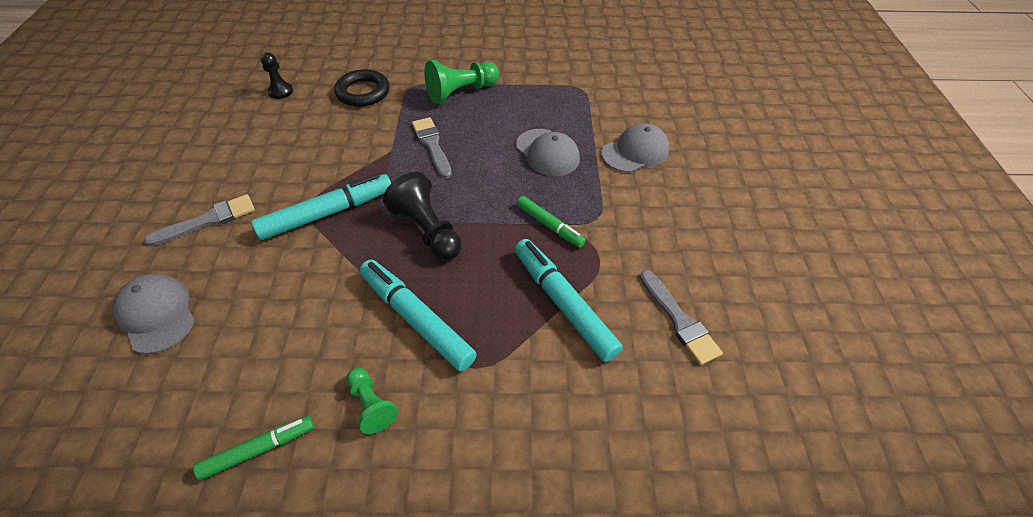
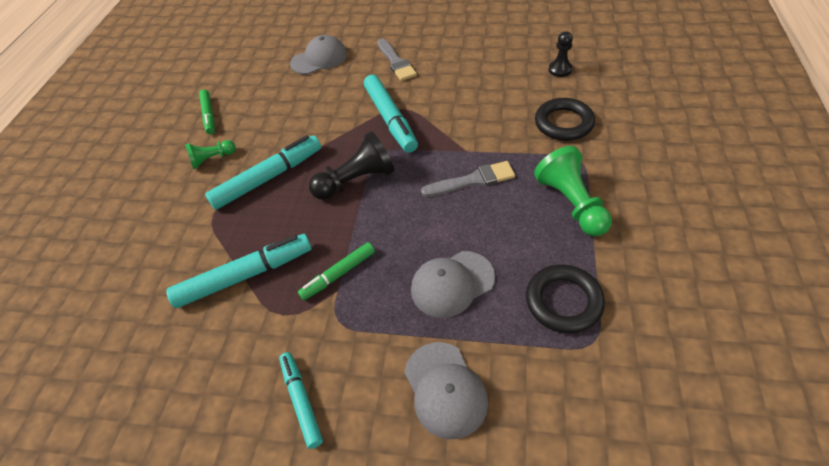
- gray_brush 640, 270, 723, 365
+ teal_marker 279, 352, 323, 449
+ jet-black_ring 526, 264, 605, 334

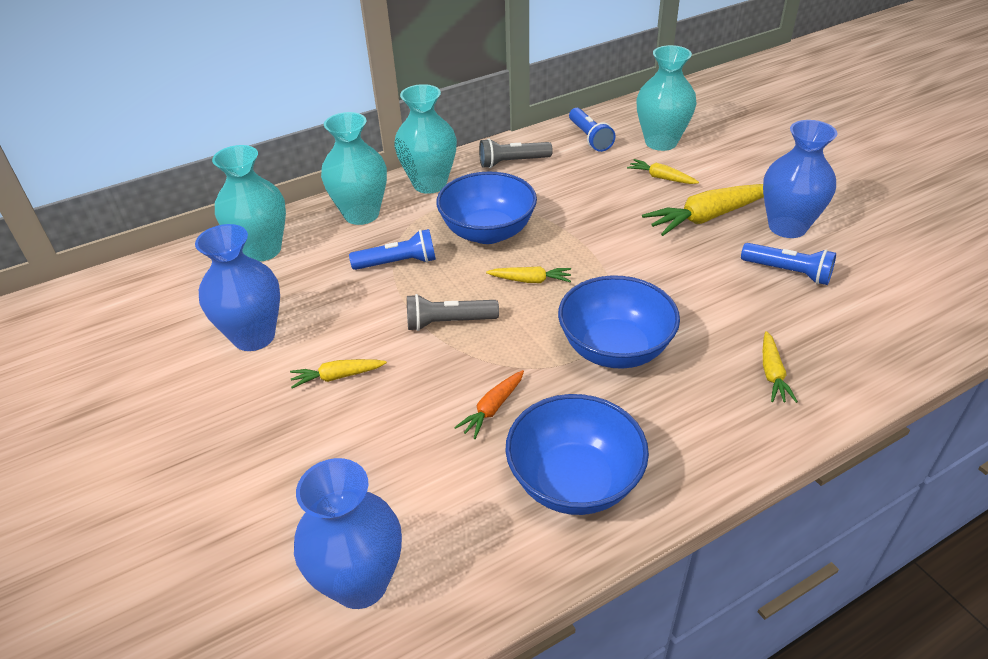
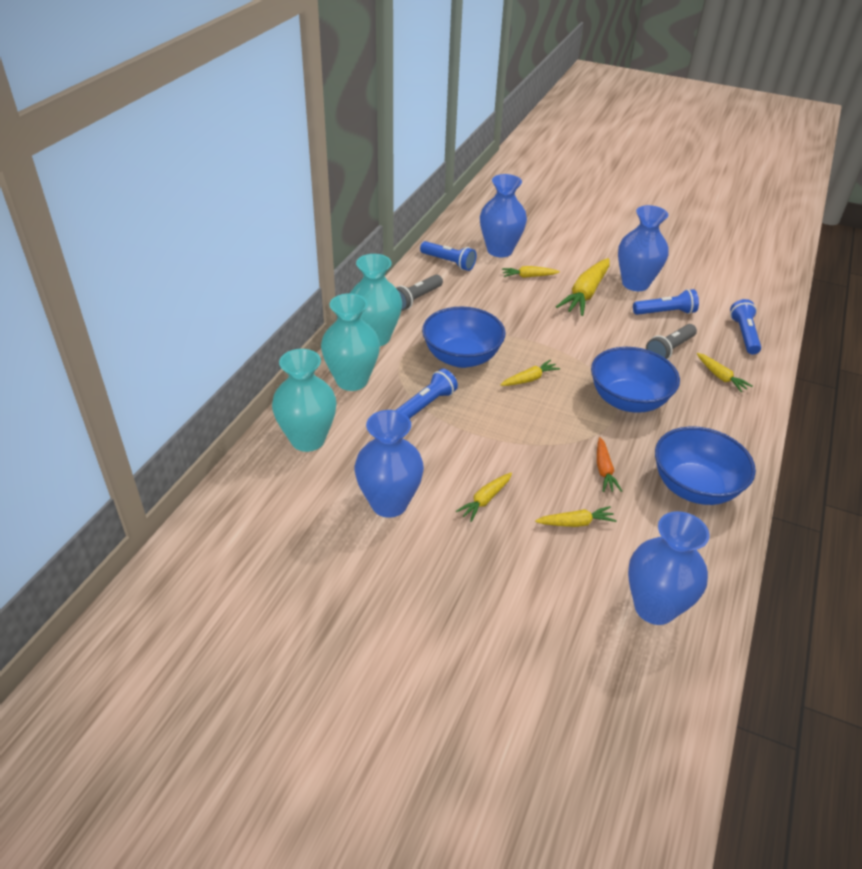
~ gray_pocket_torch 407, 294, 499, 331 to 646, 324, 697, 360
~ teal_vase 636, 45, 697, 151 to cobalt_vase 480, 174, 527, 257
+ yellow_root_vegetable 535, 506, 617, 527
+ cobalt_pocket_torch 730, 299, 761, 355

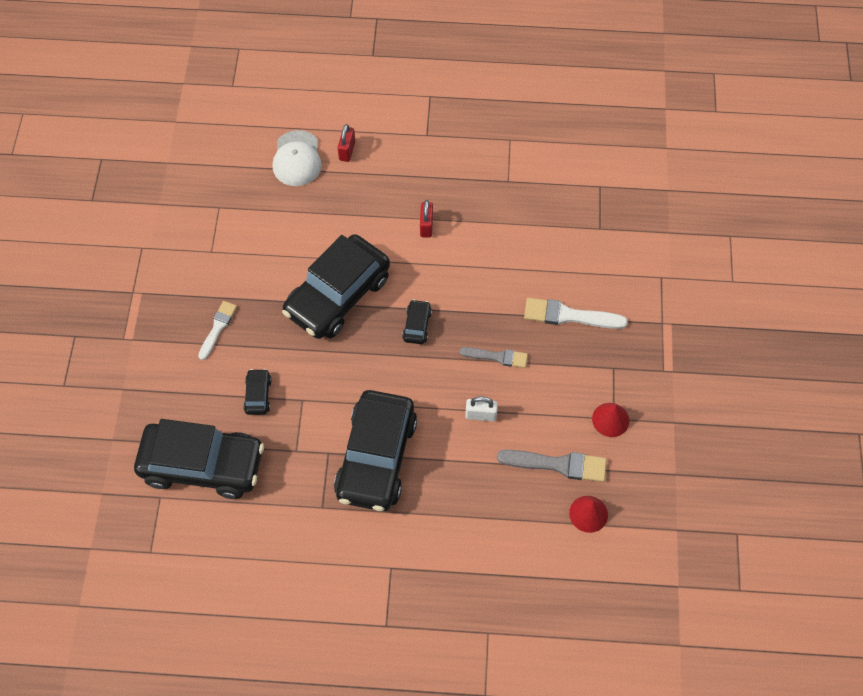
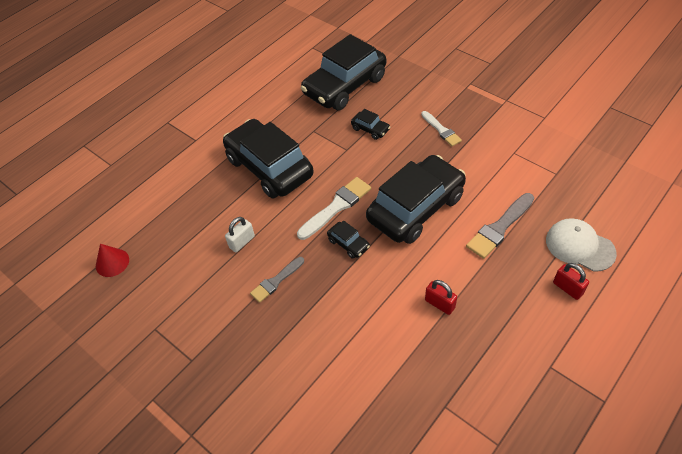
~ jet-black_car 282, 234, 390, 339 = 366, 155, 466, 244 60 degrees clockwise
~ gray_brush 497, 450, 607, 482 to 466, 193, 534, 259
~ pure_white_brush 524, 298, 628, 329 to 297, 177, 371, 240
- scarlet_solid_cone 592, 403, 629, 437

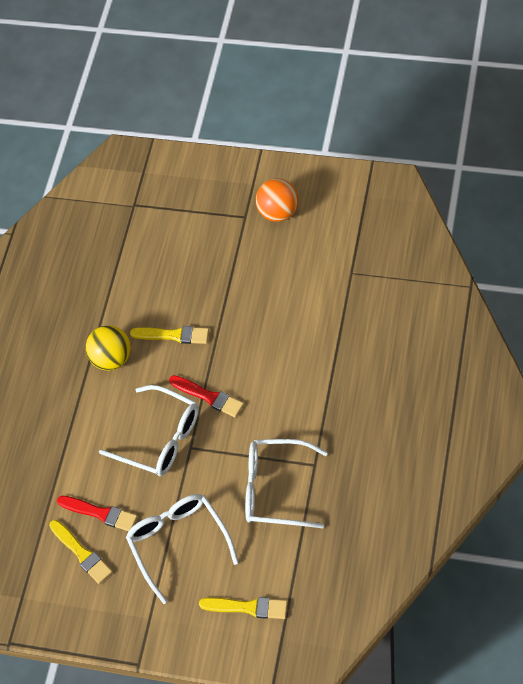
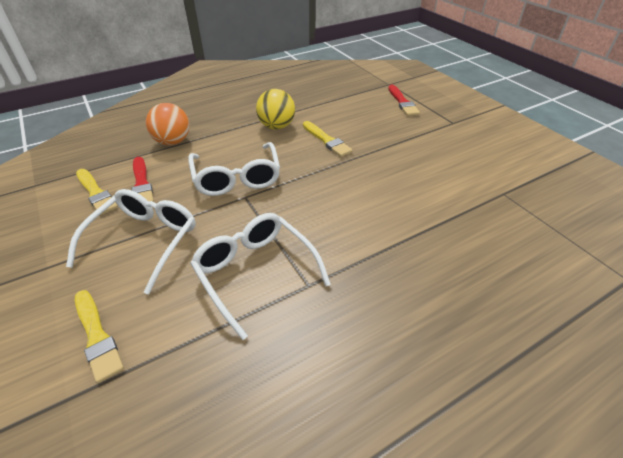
~ yellow_brush 49, 520, 112, 584 = 76, 169, 118, 215 45 degrees counterclockwise
~ scarlet_brush 169, 375, 244, 418 to 388, 85, 420, 116
~ bright_orange_play_ball 256, 179, 299, 222 to 146, 103, 189, 145

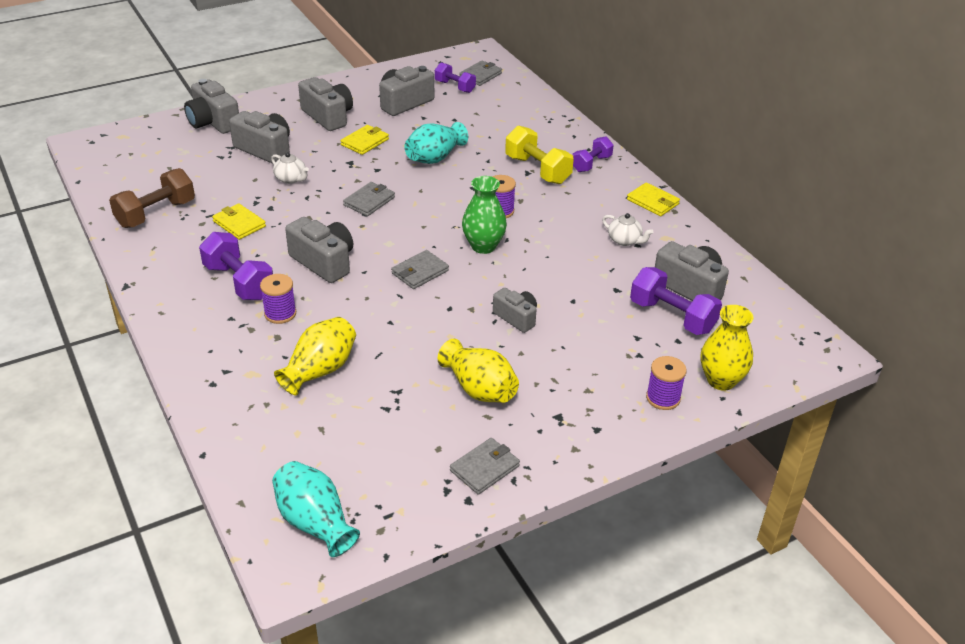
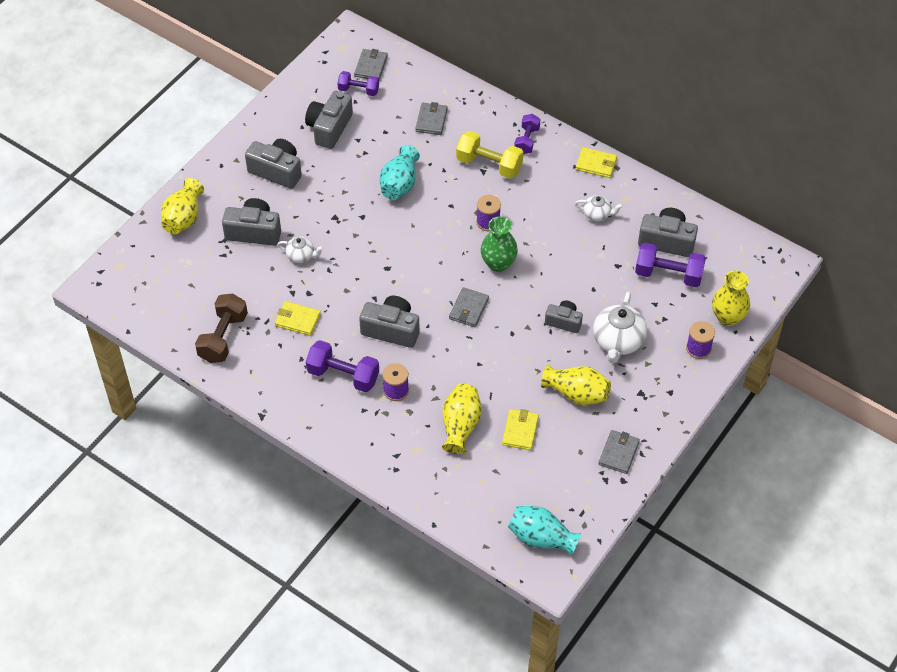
~ gray_camera 184, 79, 239, 134 to yellow_vase 161, 178, 204, 234
~ yellow_card_wallet 341, 125, 389, 155 to 502, 409, 539, 450
~ gray_card_wallet 343, 182, 395, 216 to 415, 102, 448, 135
+ pure_white_china_teapot 593, 292, 647, 363

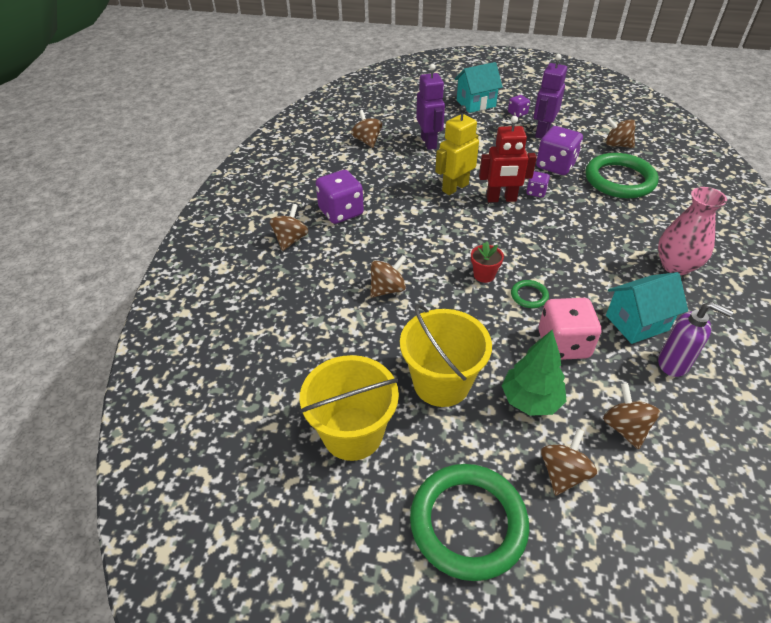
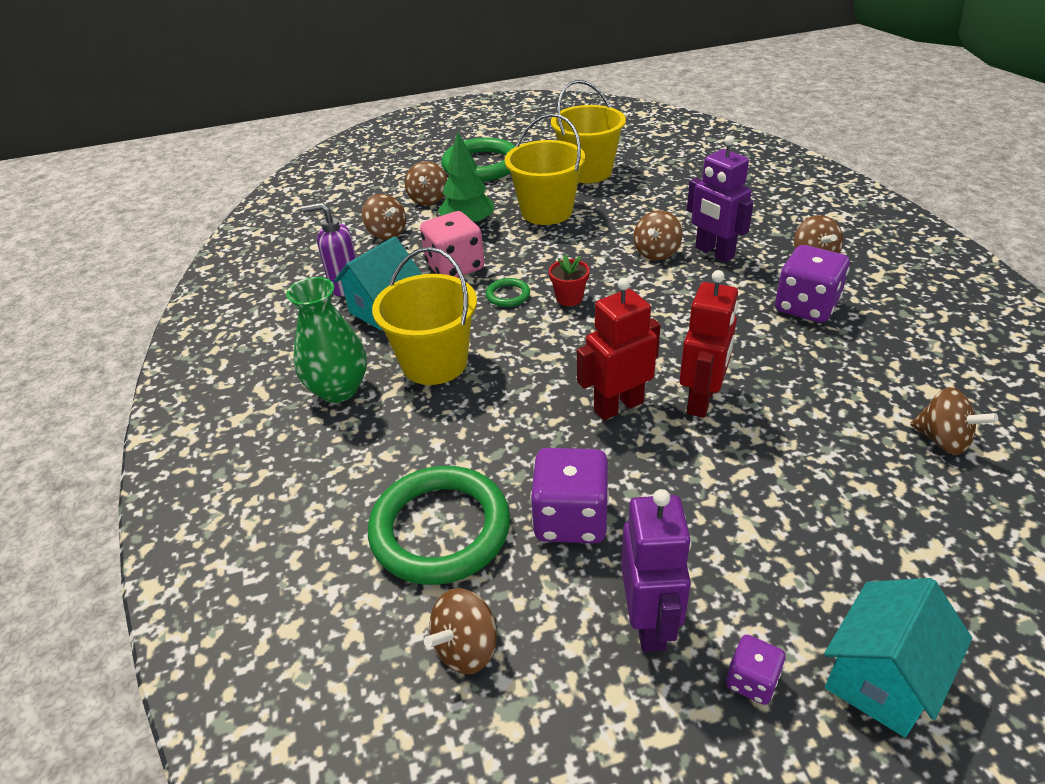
~ purple_toy_robot 416, 64, 445, 150 to 687, 135, 754, 263
~ yellow_toy_robot 435, 105, 479, 195 to scarlet_toy_robot 680, 270, 739, 418
- purple_game_die 526, 171, 550, 198
~ russet_toy_top 606, 117, 636, 148 = 424, 588, 497, 674 135 degrees clockwise
~ rose-pink_vase 658, 187, 727, 275 to emerald_vase 286, 277, 367, 403
+ yellow_bucket 372, 247, 477, 385

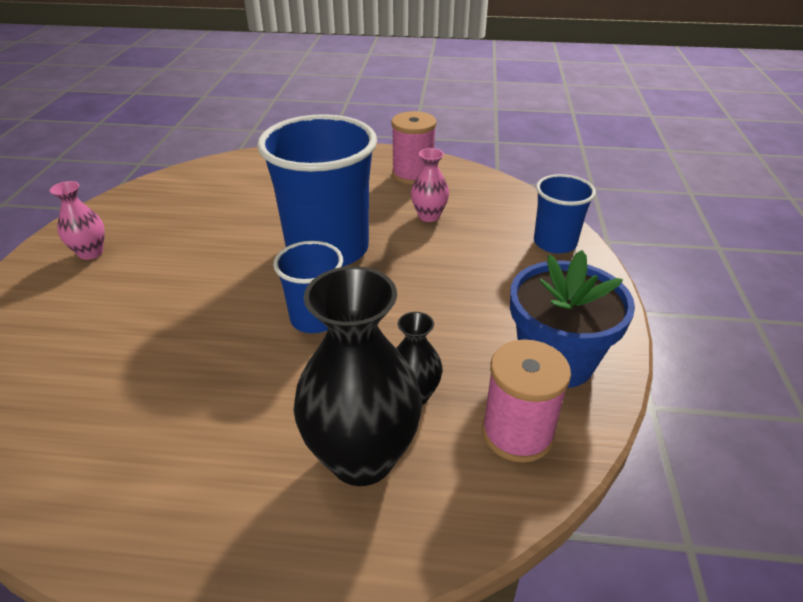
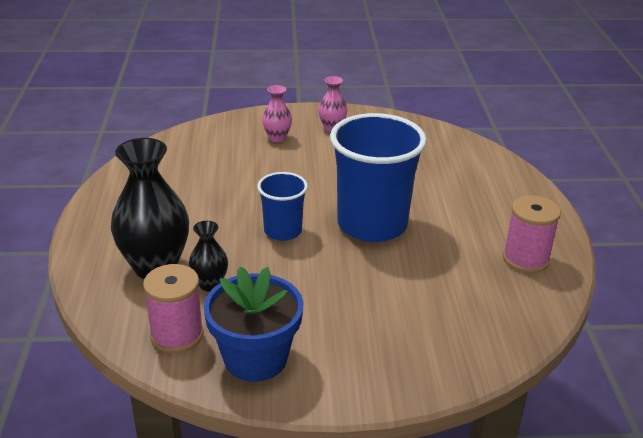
~ rose-pink_vase 411, 148, 449, 222 to 262, 85, 292, 142
- cobalt_cup 534, 174, 596, 254

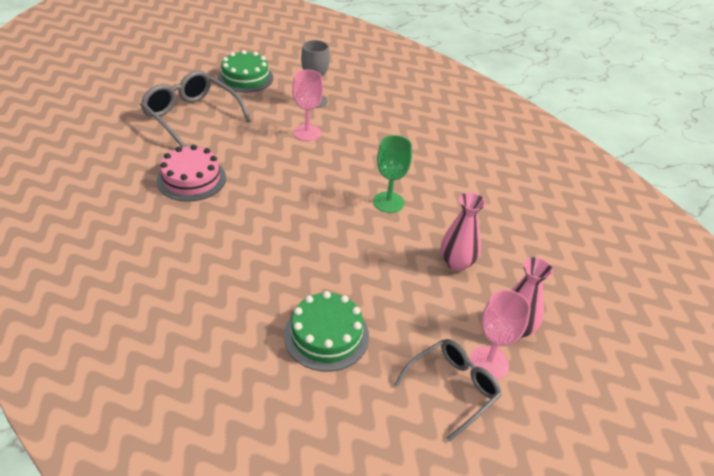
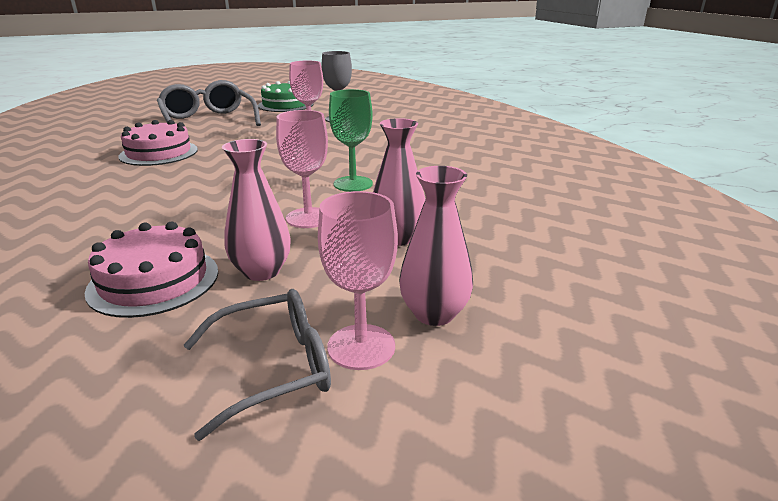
~ emerald_gateau 284, 291, 369, 372 to rose-pink_gateau 84, 222, 218, 318
+ rose-pink_vase 222, 139, 291, 281
+ rose-pink_chalice 276, 110, 328, 228

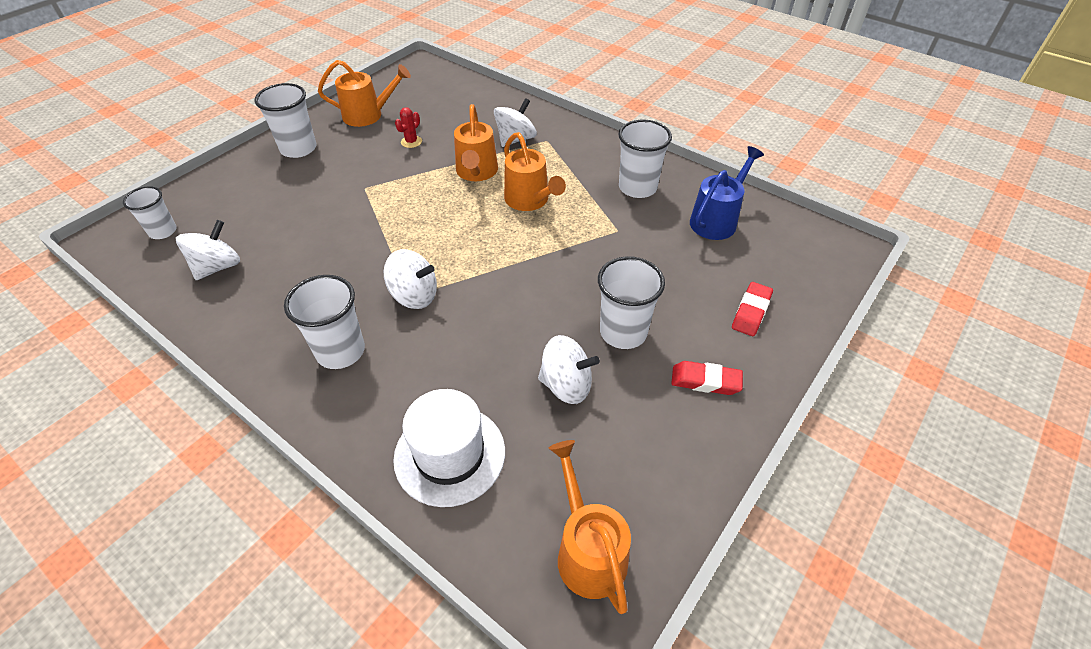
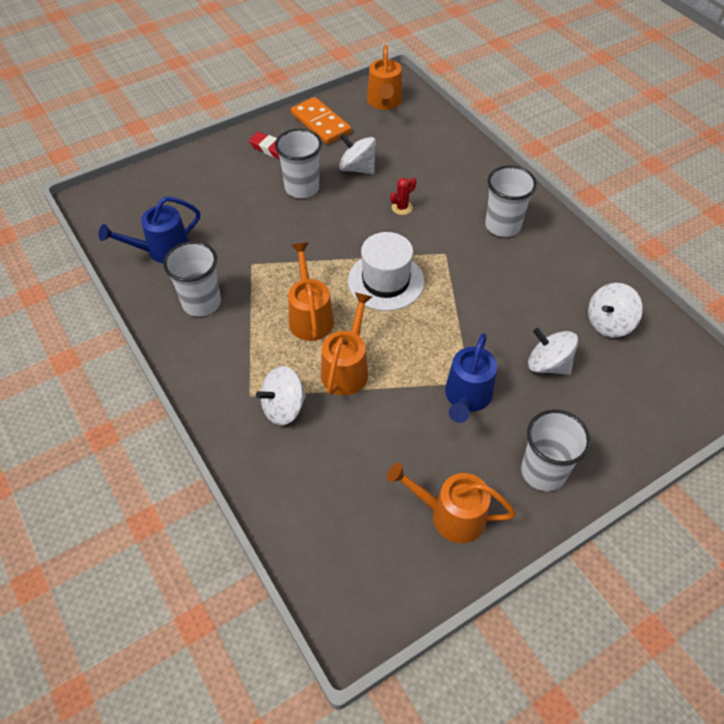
- pure_white_cup 123, 186, 177, 239
~ pure_white_toy_top 384, 249, 437, 309 to 528, 328, 578, 375
~ pure_white_top_hat 393, 389, 505, 507 to 348, 232, 424, 311
~ scarlet_cactus 395, 107, 422, 148 to 390, 178, 416, 215
- scarlet_gum_eraser 732, 282, 773, 336
+ bright_orange_domino 291, 97, 352, 144
+ cobalt_sprinkling_can 445, 333, 497, 423

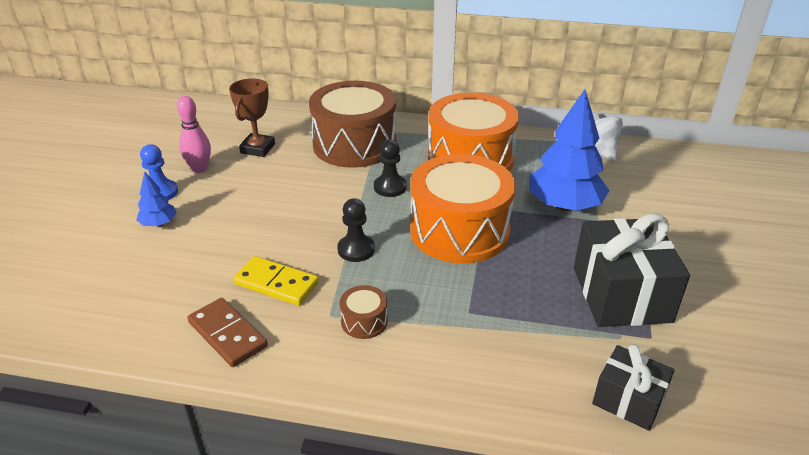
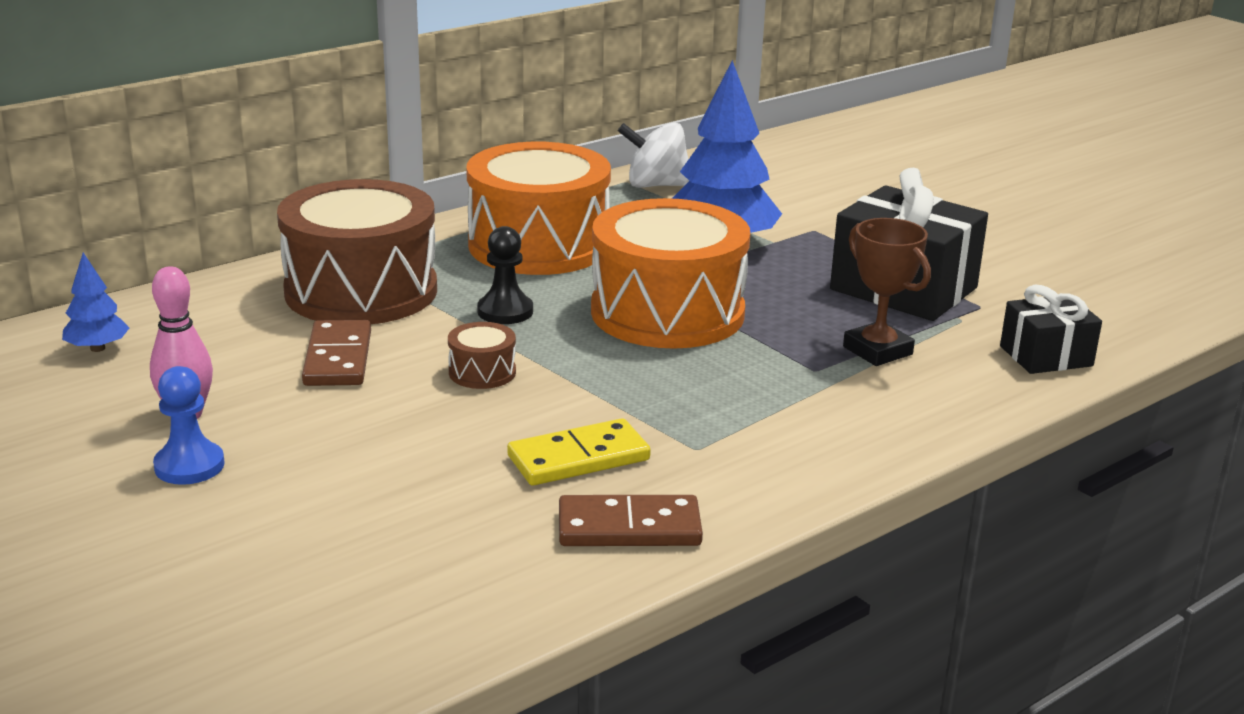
~ cobalt_tree 136, 171, 177, 227 to 62, 253, 129, 352
~ russet_award_cup 229, 78, 275, 157 to 843, 218, 931, 366
- jet-black_pawn 337, 198, 375, 262
~ russet_toy_drum 339, 285, 388, 339 to 448, 322, 516, 389
+ russet_domino 302, 320, 371, 386

